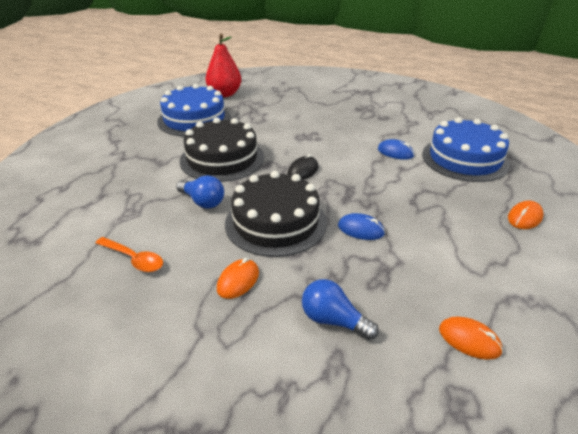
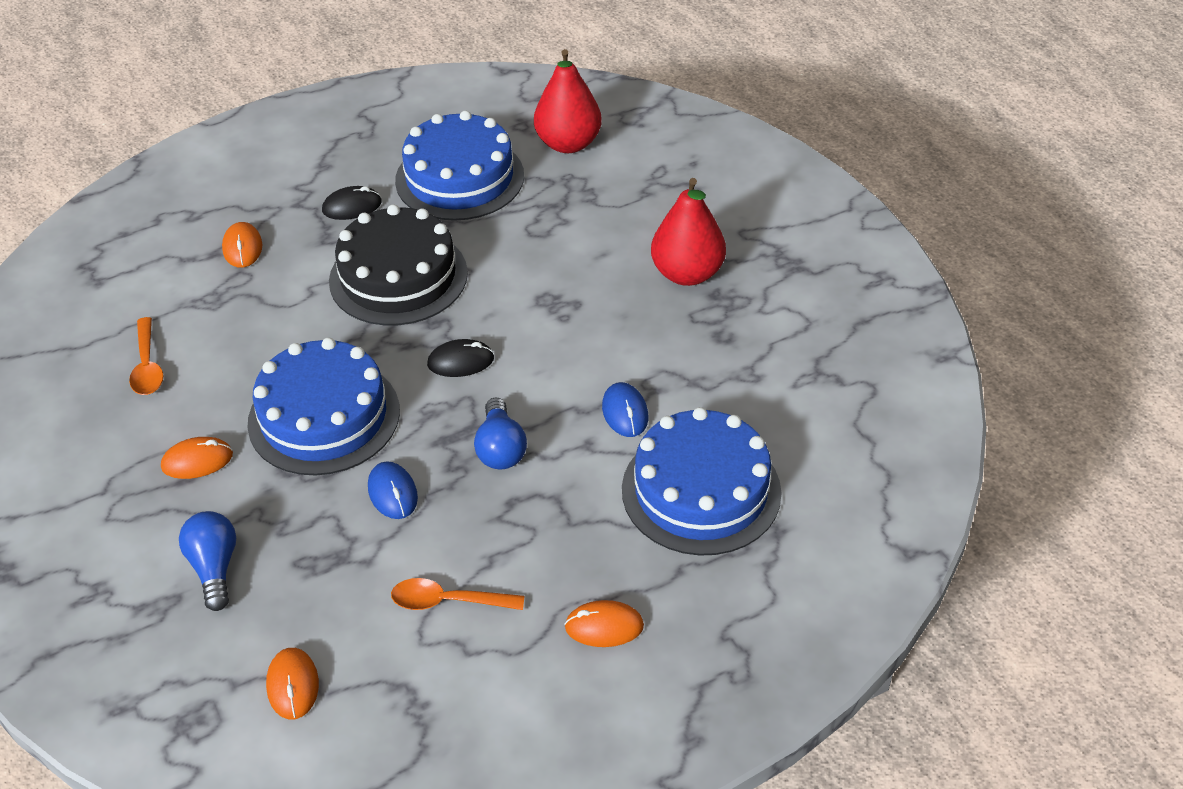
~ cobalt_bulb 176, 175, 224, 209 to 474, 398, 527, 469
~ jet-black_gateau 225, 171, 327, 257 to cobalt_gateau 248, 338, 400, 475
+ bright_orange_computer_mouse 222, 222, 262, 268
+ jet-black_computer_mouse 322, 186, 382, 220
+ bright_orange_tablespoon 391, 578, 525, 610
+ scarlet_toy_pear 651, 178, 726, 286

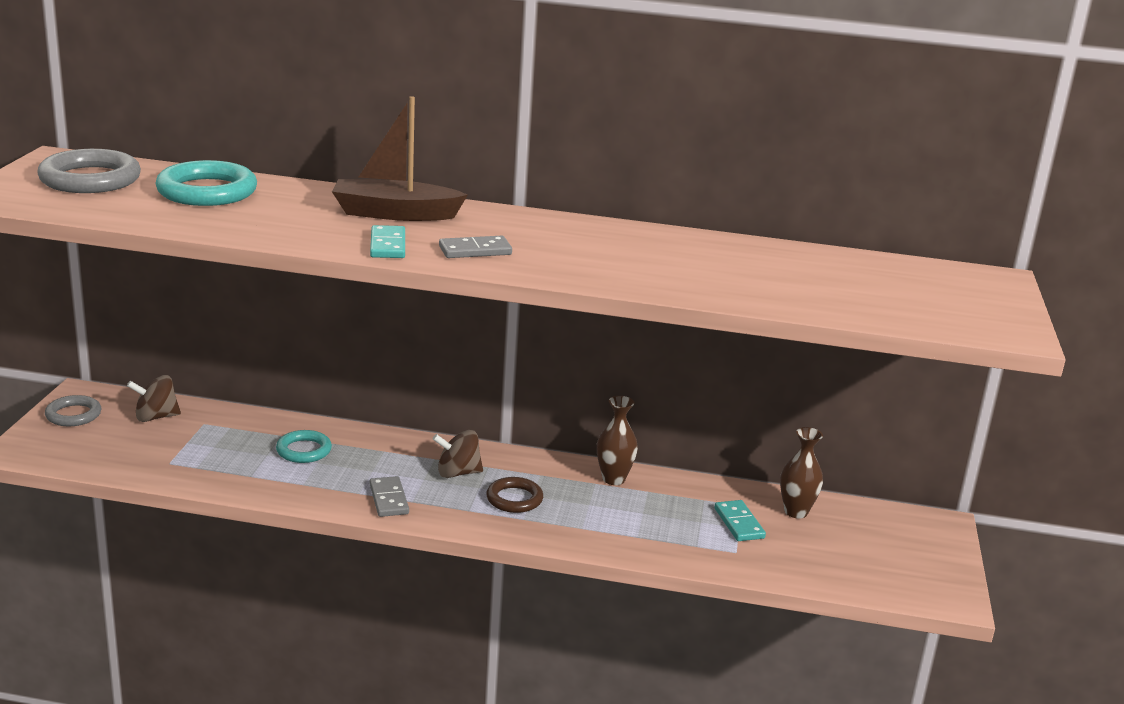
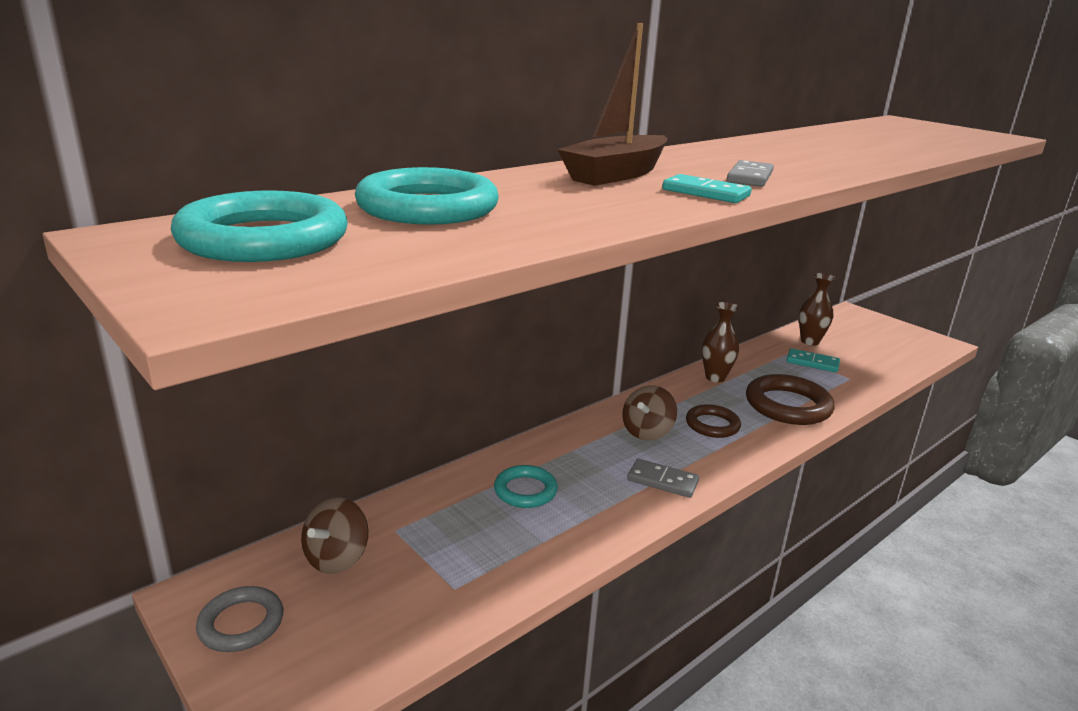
~ gray_ring 37, 149, 141, 193 to teal_ring 171, 190, 348, 262
+ russet_ring 746, 374, 835, 425

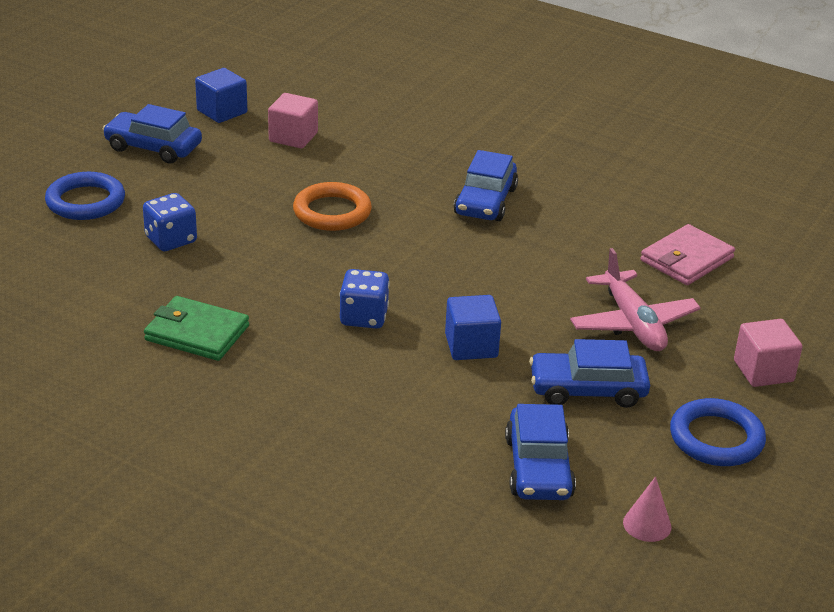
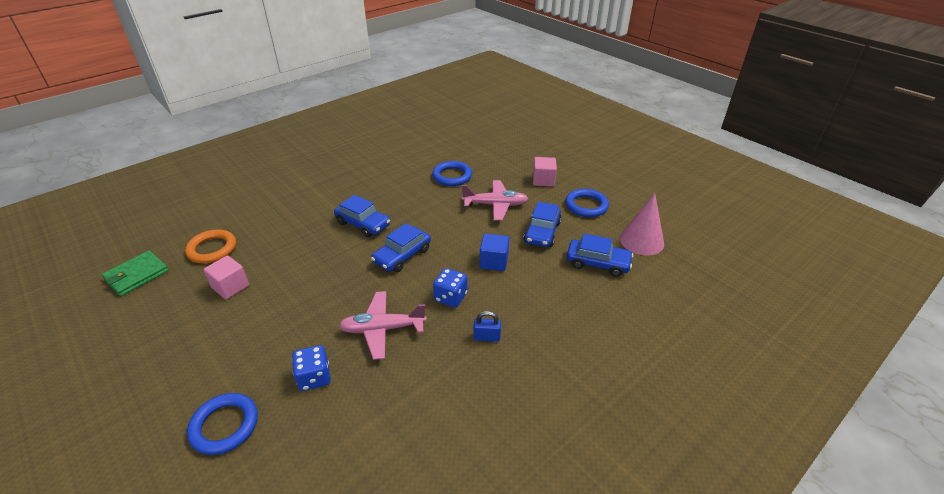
~ cobalt_car 103, 104, 202, 163 to 371, 223, 431, 272
~ emerald_card_wallet 144, 296, 249, 361 to 102, 250, 169, 296
- cobalt_solid_cube 195, 68, 247, 123
~ bright_orange_ring 293, 182, 372, 231 to 185, 229, 236, 264
~ rose-pink_solid_cone 623, 476, 671, 542 = 620, 193, 664, 256 x1.97
~ rose-pink_card_wallet 640, 224, 735, 285 to cobalt_ring 432, 161, 472, 186
+ rose-pink_aeroplane 339, 291, 427, 360
+ cobalt_padlock 474, 311, 501, 342

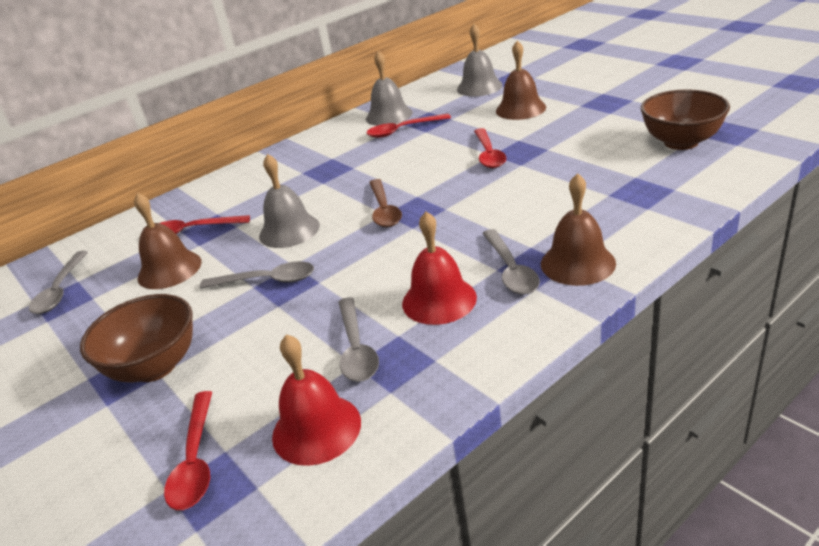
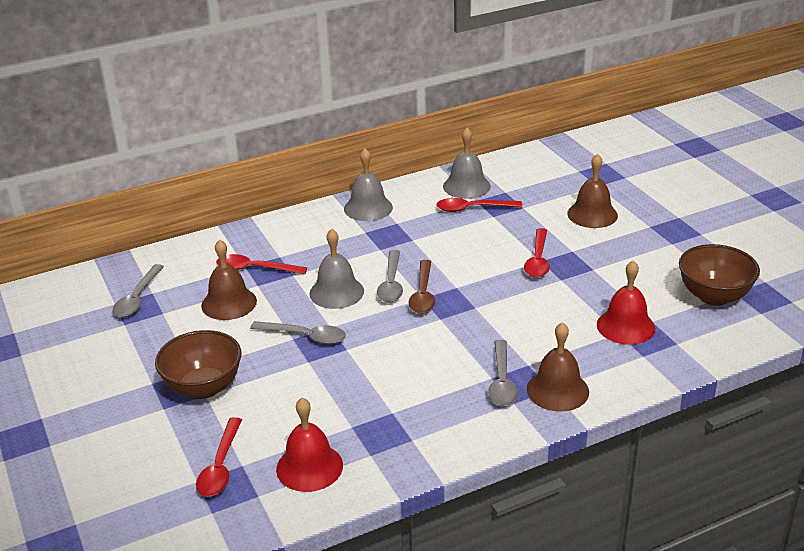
~ gray_tablespoon 338, 297, 379, 382 to 377, 250, 403, 302
~ scarlet_school_bell 402, 212, 477, 325 to 597, 260, 655, 345
~ gray_school_bell 457, 24, 503, 97 to 344, 149, 393, 221

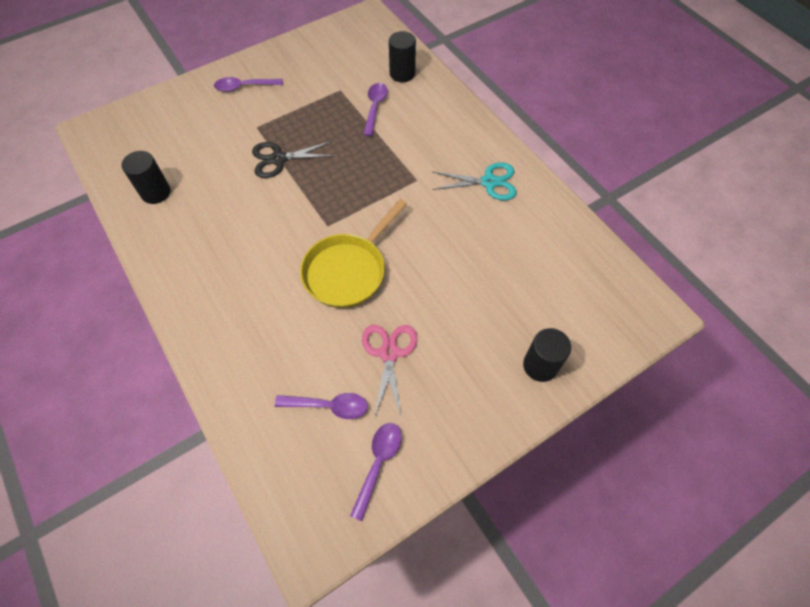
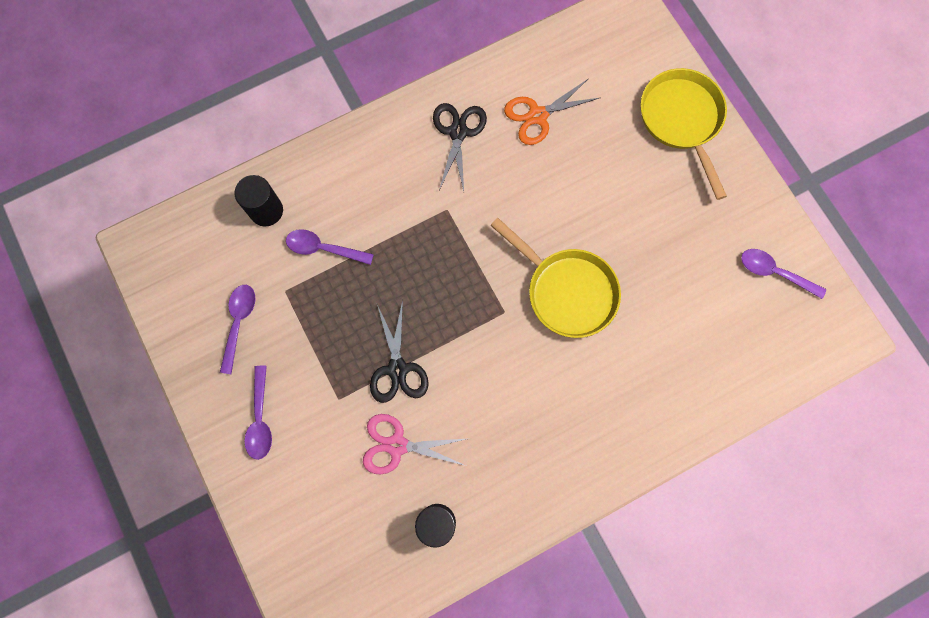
~ purple_tablespoon 275, 393, 368, 419 to 220, 285, 256, 374
~ rose-pink_scissors 362, 325, 417, 419 to 363, 414, 470, 475
~ teal_scissors 432, 162, 517, 200 to jet-black_scissors 433, 103, 487, 191
~ jet-black_cylinder 523, 328, 571, 382 to yellow_pan 640, 68, 727, 200
+ bright_orange_scissors 504, 79, 599, 145

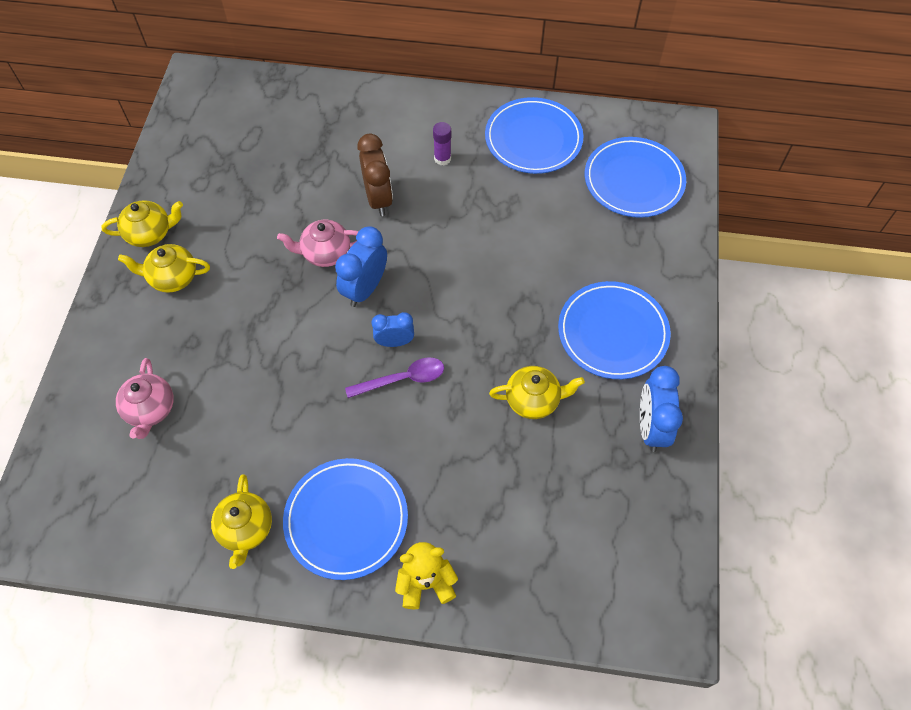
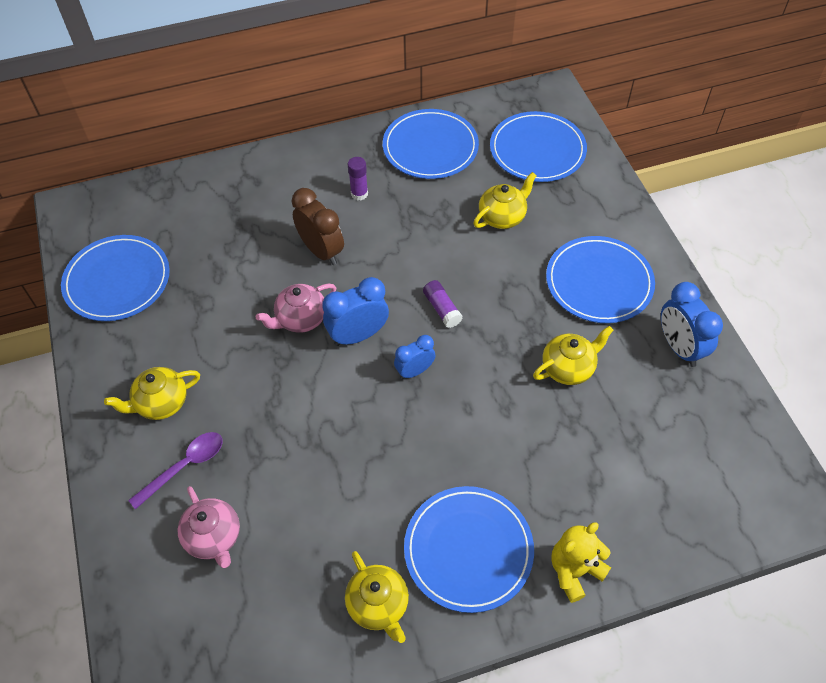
~ yellow_china_teapot 101, 200, 183, 247 to 473, 172, 537, 229
~ cobalt_clock 335, 226, 387, 307 = 322, 277, 389, 346 60 degrees clockwise
~ purple_tablespoon 345, 358, 444, 398 to 128, 432, 222, 510
+ cobalt_flat_dish 61, 235, 170, 321
+ purple_glue_stick 423, 280, 463, 328

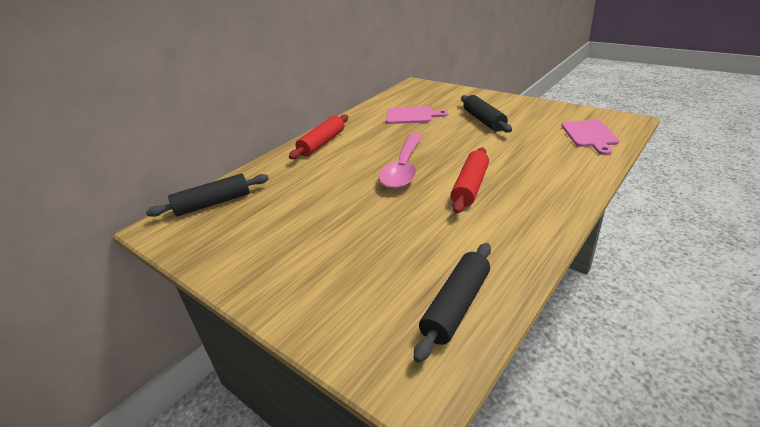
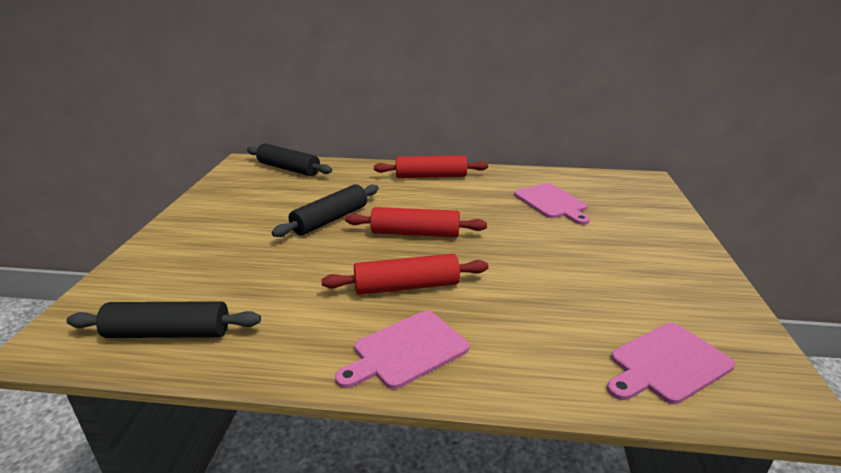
~ rose-pink_tablespoon 379, 134, 422, 189 to scarlet_dough_roller 345, 207, 487, 237
~ jet-black_dough_roller 461, 95, 512, 133 to 272, 184, 379, 237
+ rose-pink_cutting_board 335, 311, 469, 389

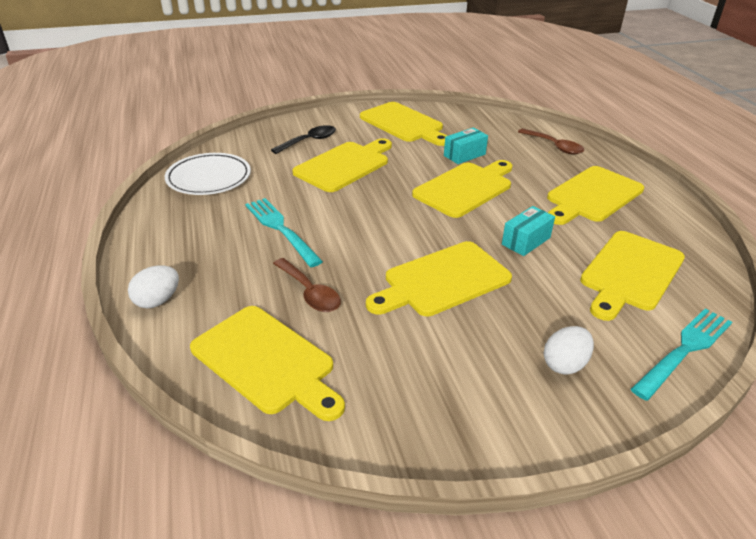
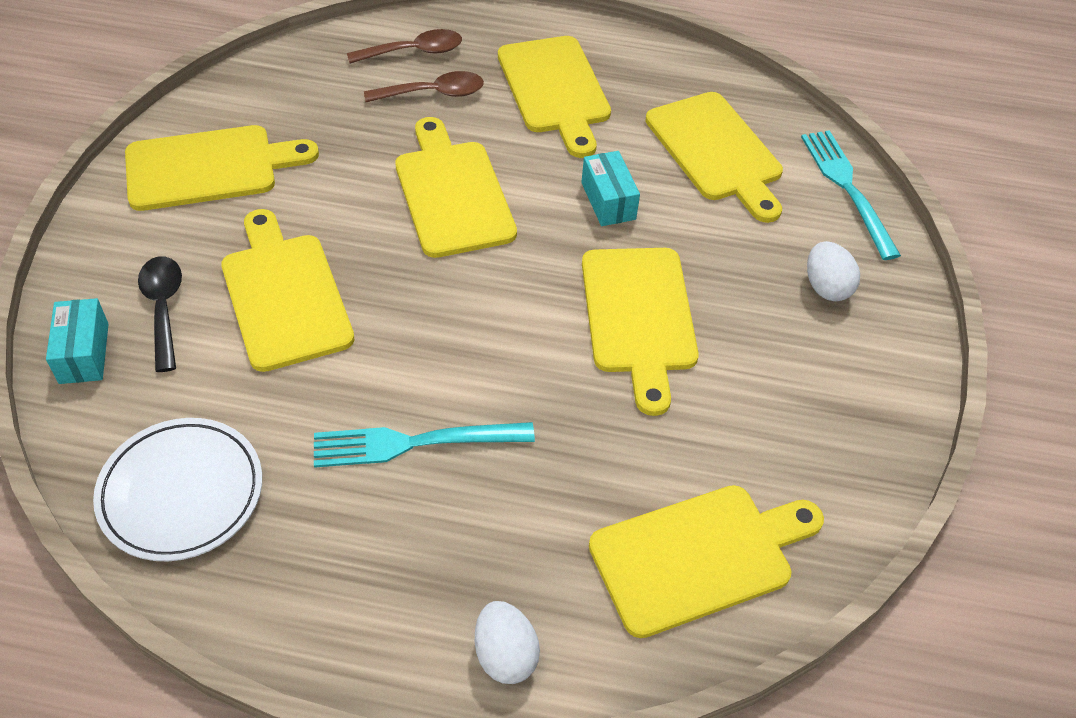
~ russet_tablespoon 273, 258, 341, 312 to 364, 71, 484, 102
~ teal_parcel 444, 128, 488, 164 to 46, 298, 109, 384

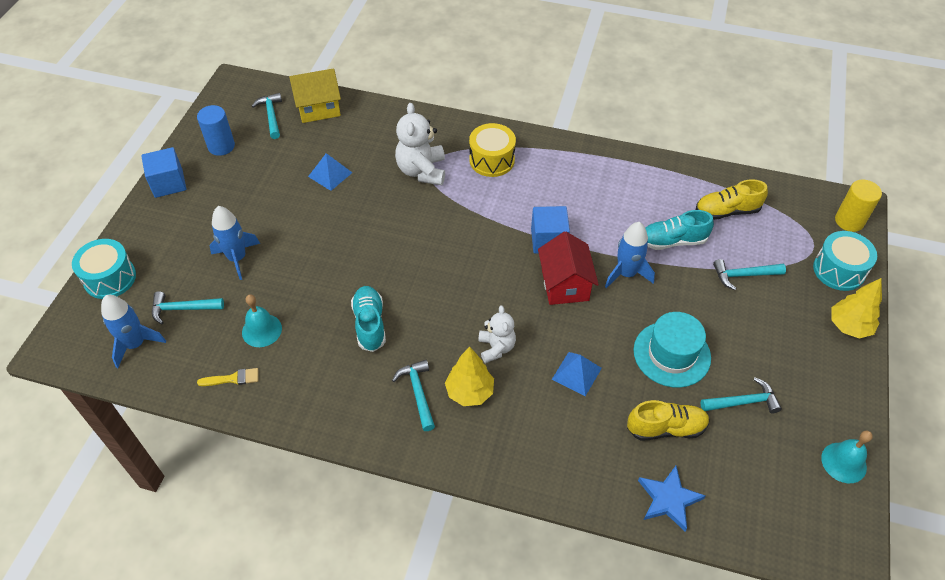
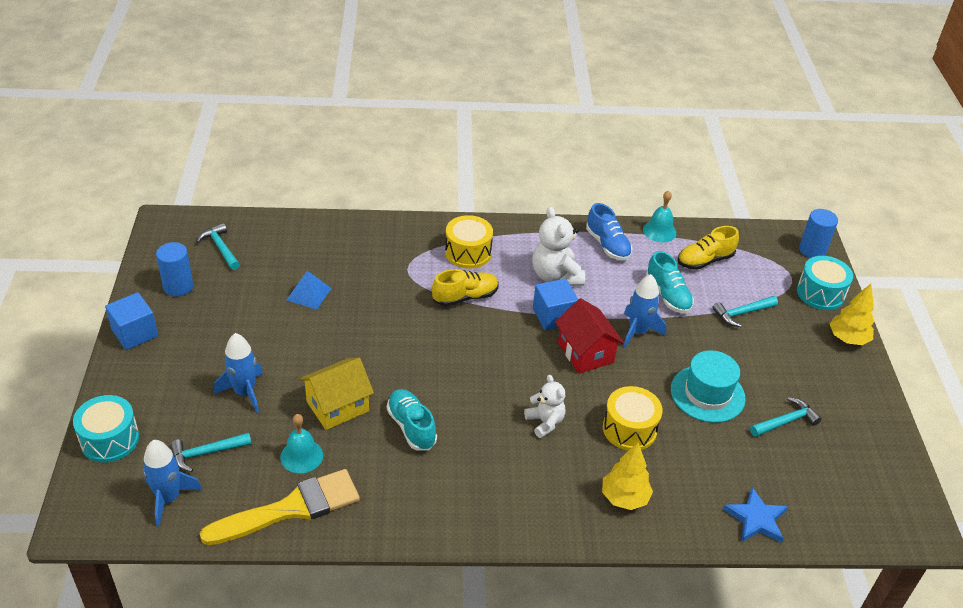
~ yellow_brush 197, 368, 258, 386 = 200, 469, 360, 545 x2.43
~ yellow_house 289, 68, 341, 123 to 299, 358, 374, 430
- teal_claw_hammer 392, 360, 435, 431
~ pure_white_teddy_bear 395, 103, 445, 185 to 532, 207, 585, 286
~ yellow_tree 445, 346, 494, 406 to 602, 443, 653, 510
~ cobalt_pyramid 552, 352, 602, 396 to yellow_toy_drum 603, 386, 663, 451
~ yellow_sneaker 627, 400, 710, 441 to 432, 269, 498, 306
~ teal_sneaker 645, 210, 714, 250 = 646, 251, 694, 313 90 degrees counterclockwise
~ teal_school_bell 821, 431, 873, 483 to 643, 190, 677, 242
~ yellow_cylinder 835, 180, 882, 232 to cobalt_cylinder 799, 209, 838, 258
+ cobalt_sneaker 586, 203, 632, 261

